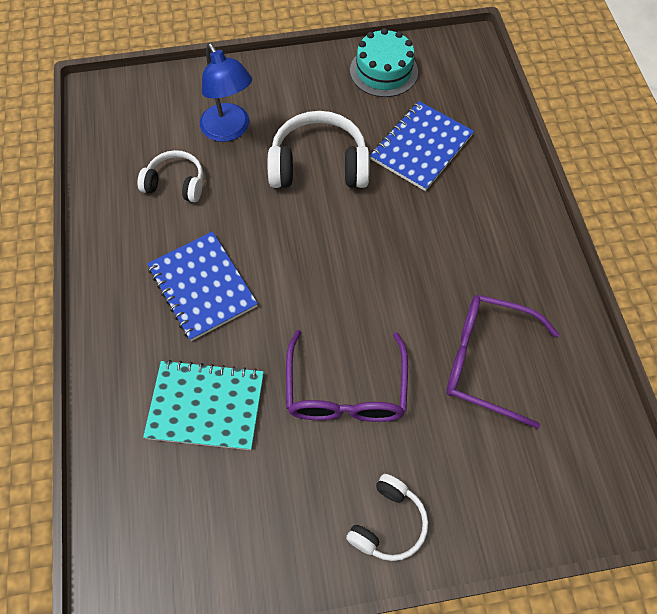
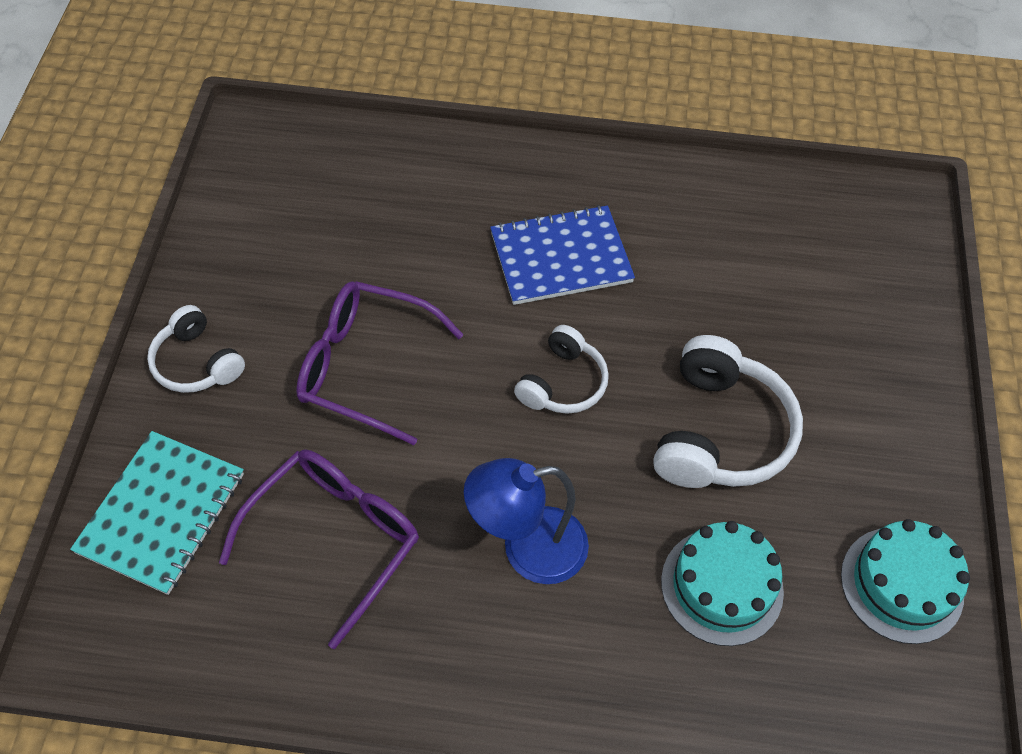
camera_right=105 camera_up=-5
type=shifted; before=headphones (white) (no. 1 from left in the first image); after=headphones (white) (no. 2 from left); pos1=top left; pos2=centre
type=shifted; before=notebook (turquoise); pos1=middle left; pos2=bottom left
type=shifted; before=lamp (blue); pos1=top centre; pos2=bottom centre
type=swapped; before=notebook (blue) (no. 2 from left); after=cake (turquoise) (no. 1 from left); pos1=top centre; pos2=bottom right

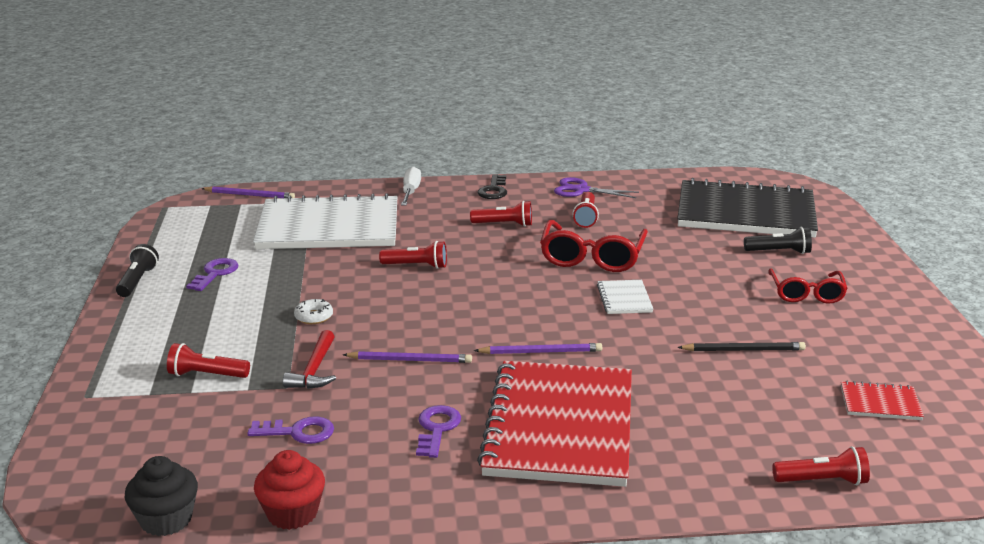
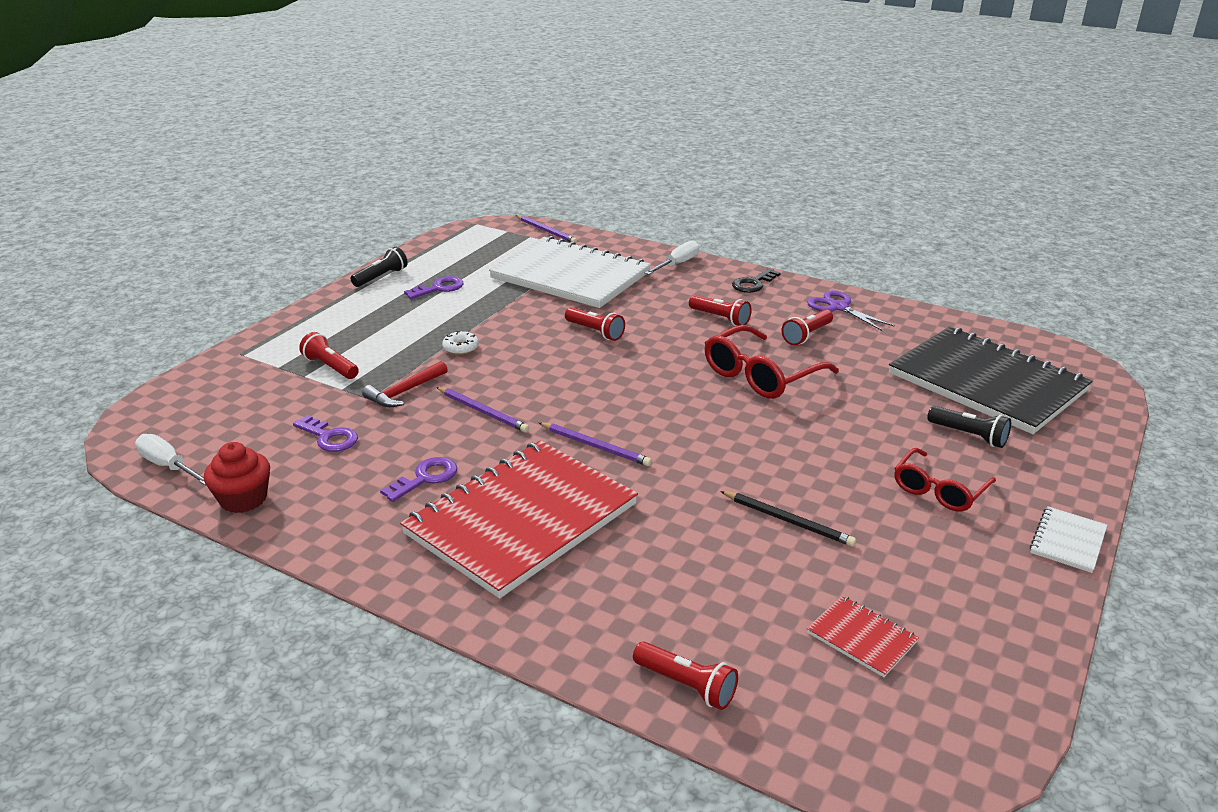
camera_right=35 camera_up=5
type=shifted; before=notebook (white) (no. 2 from left); pos1=centre; pos2=middle right
type=swapped; before=cupcake (black); after=screwdriver (white) (no. 1 from left); pos1=bottom left; pos2=middle left

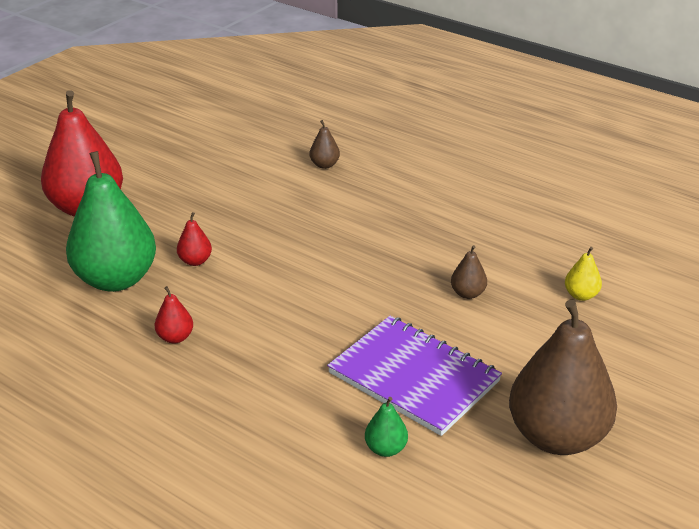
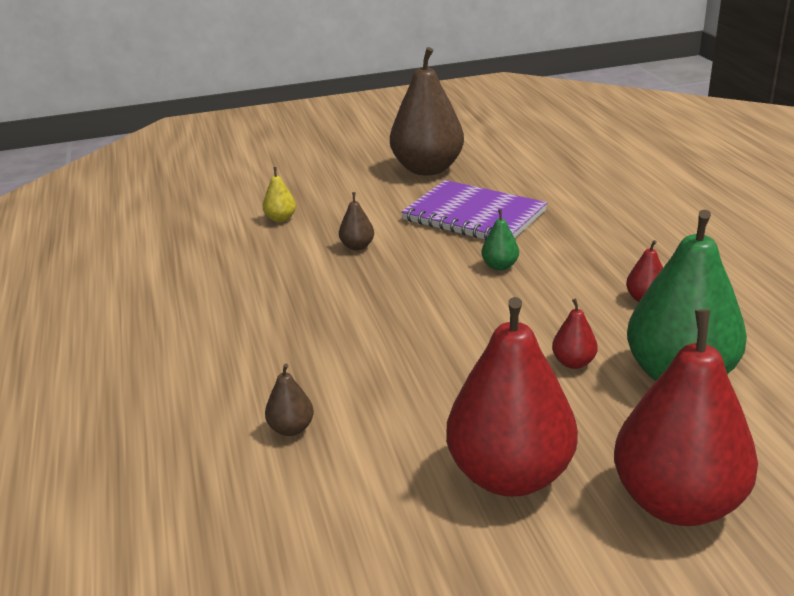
camera_right=-140 camera_up=-5
type=new; after=pear (red) (no. 1 from left); pos2=centre
type=shifted; before=pear (green) (no. 2 from left in the first image); after=pear (green) (no. 1 from left); pos1=bottom centre; pos2=centre
type=rotated; before=notebook (purple); pos1=bottom centre; pos2=centre; turn=-45

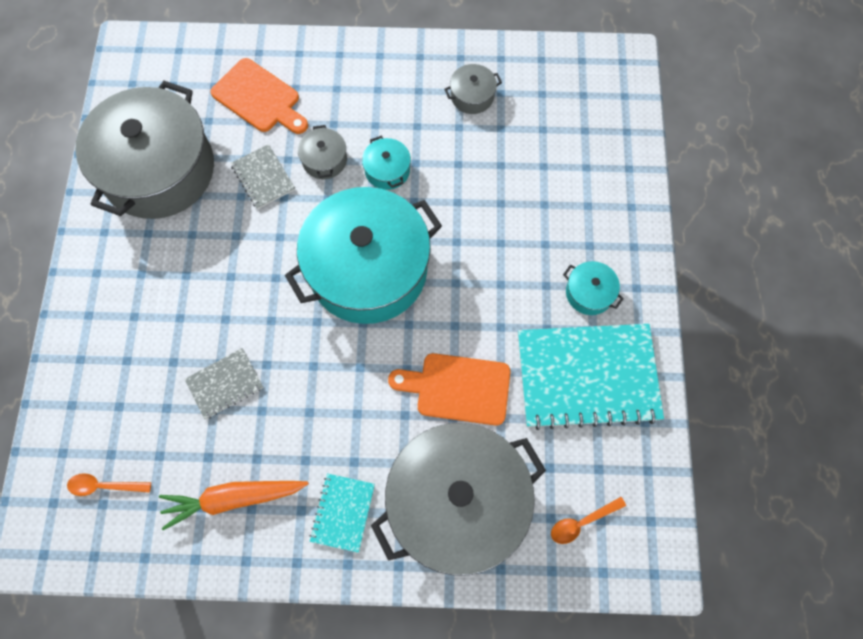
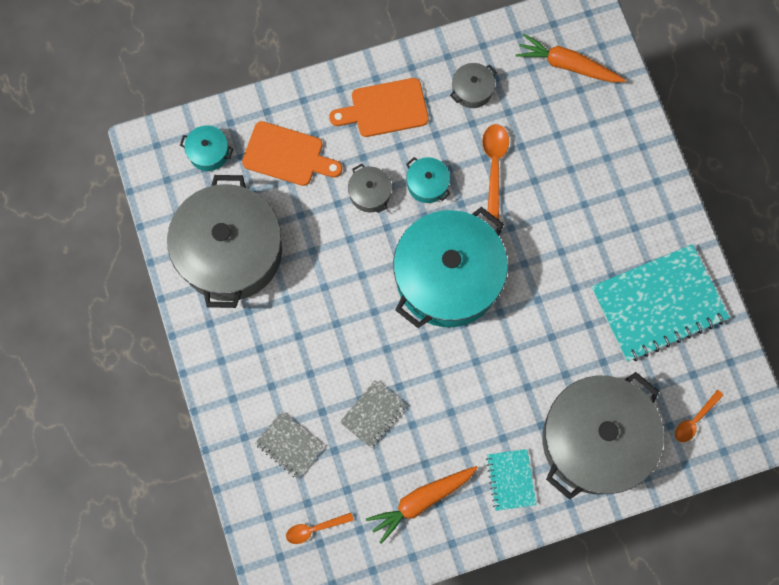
camera_right=-20 camera_up=5
type=new; after=spoon (orange) (no. 2 from left); pos2=top centre
type=new; after=carrot (orange) (no. 2 from left); pos2=top right
type=shifted; before=notebook (grey) (no. 2 from left in the first image); after=notebook (grey) (no. 1 from left); pos1=top left; pos2=bottom centre
type=shifted; before=cutting board (orange) (no. 2 from left); pos1=centre; pos2=top centre
type=shifted; before=pot (turquoise) (no. 3 from left in the first image); after=pot (turquoise) (no. 1 from left); pos1=middle right; pos2=top left

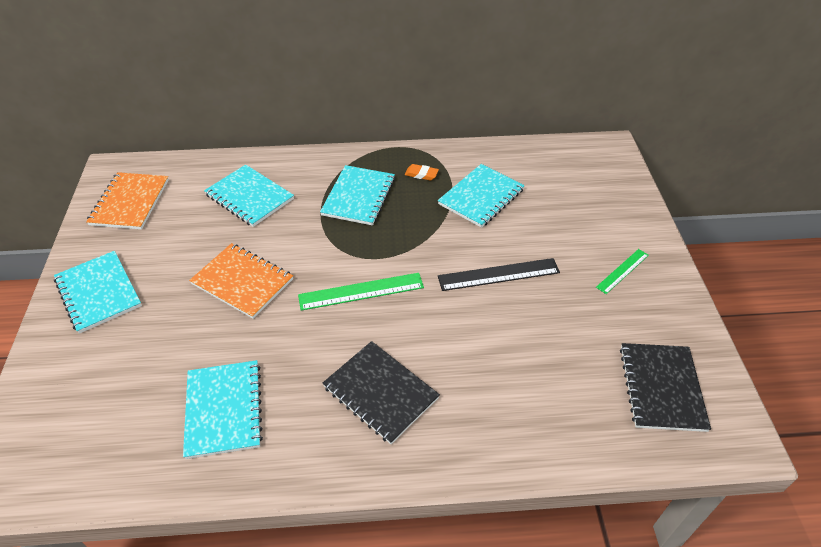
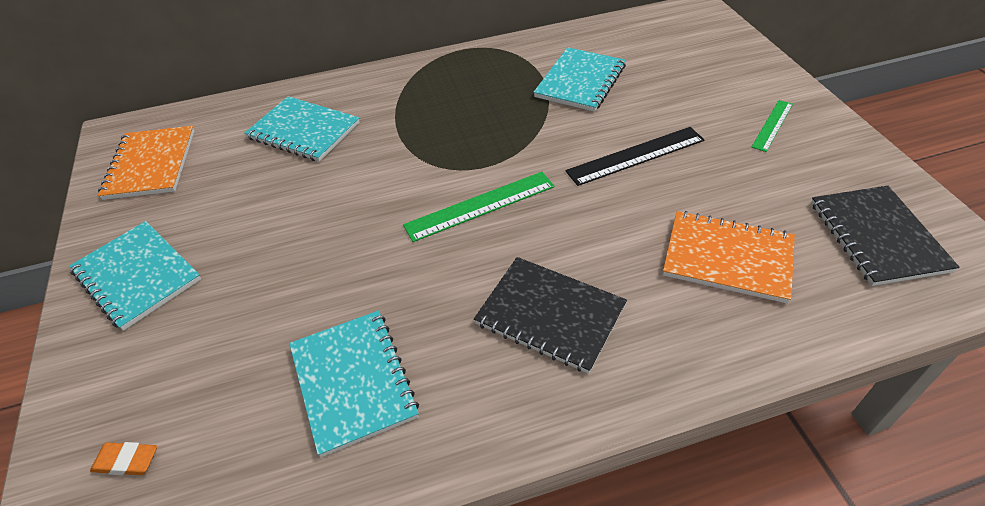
camera_right=-10 camera_up=0
type=gone; before=notebook (turquoise) (no. 4 from left); pos1=centre
type=shifted; before=notebook (orange) (no. 2 from left); pos1=middle left; pos2=middle right
type=shifted; before=eraser (orange); pos1=top centre; pos2=bottom left

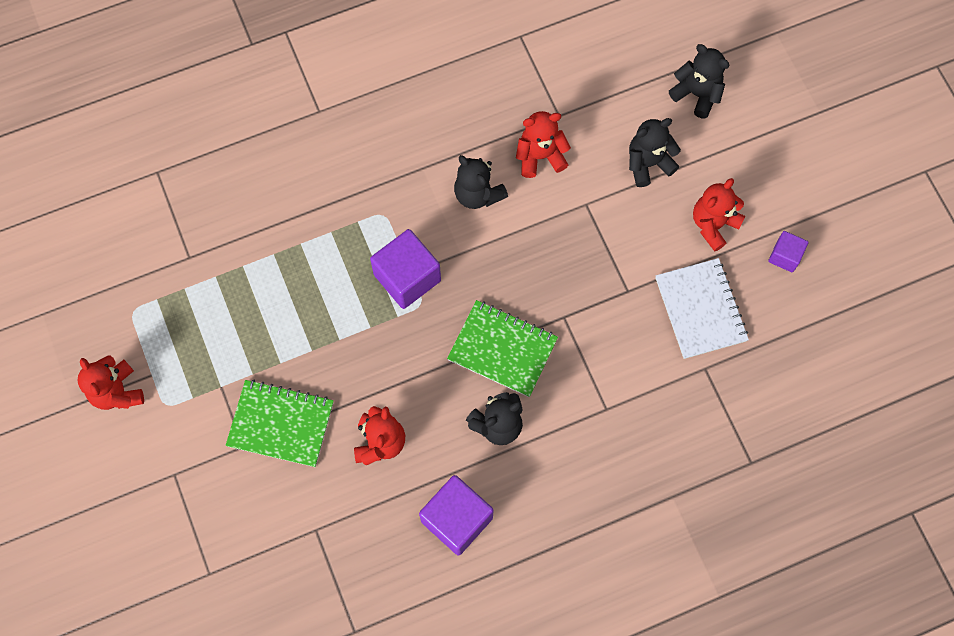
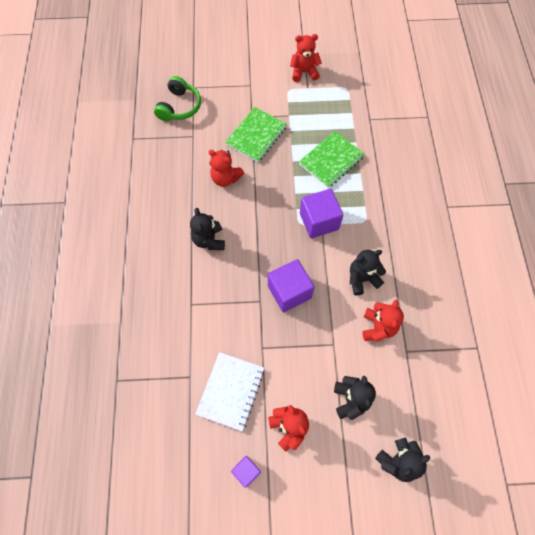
camera_right=110 camera_up=-5
type=new; after=headphones (green); pos2=top left
type=shifted; before=cube (purple) (no. 2 from left); pos1=bottom centre; pos2=centre
type=shifted; before=notebook (green) (no. 2 from left); pos1=centre; pos2=top centre
type=rotated; before=notebook (white); pos1=middle right; pos2=bottom centre; turn=-75

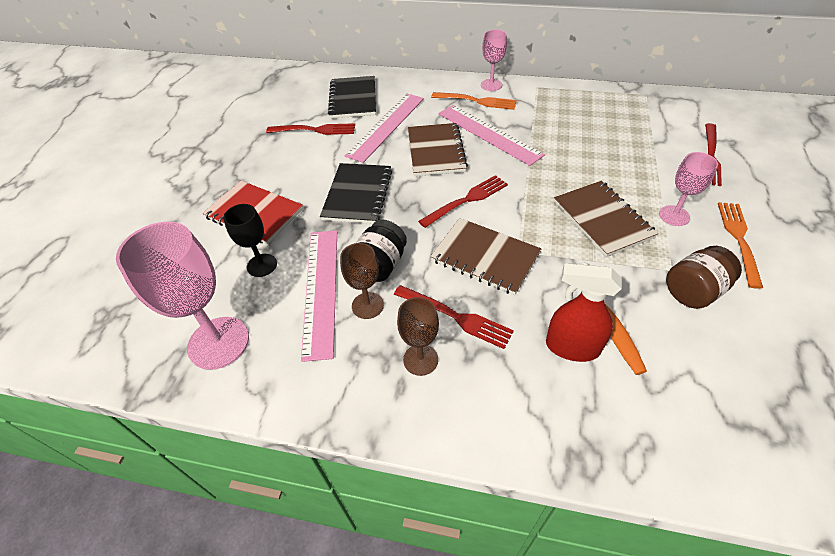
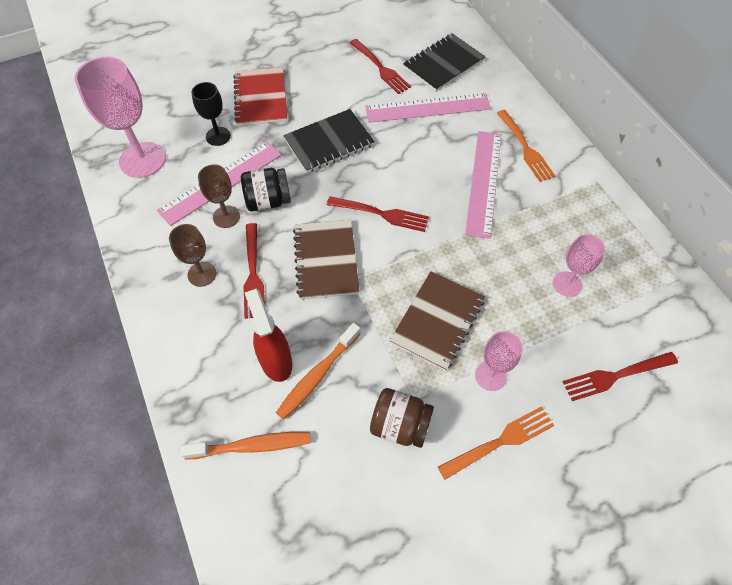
camera_right=50 camera_up=10
type=gone; before=notebook (brown) (no. 1 from left); pos1=top centre
type=new; after=toothbrush (orange) (no. 1 from left); pos2=bottom centre
type=shifted; before=goblet (pink) (no. 2 from left in the first image); after=goblet (pink) (no. 3 from left); pos1=top centre; pos2=middle right

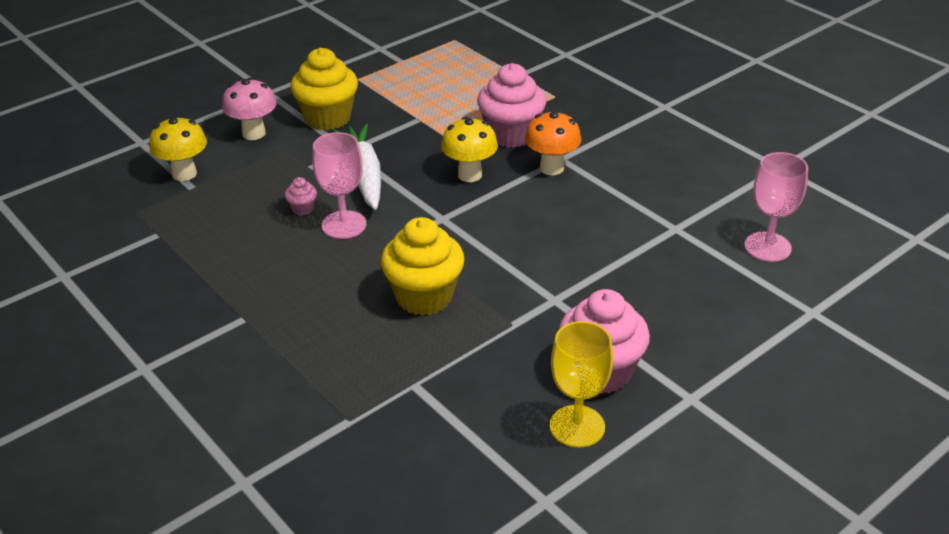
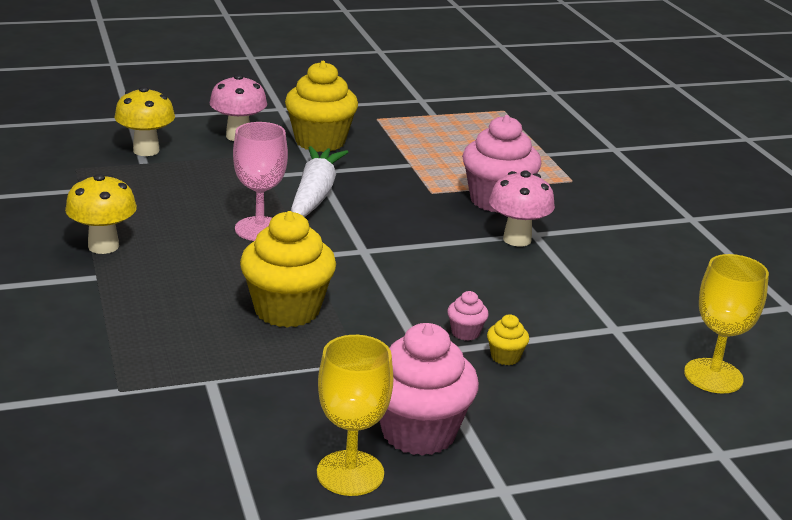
camera_right=20 camera_up=-10
type=new; after=cupcake (yellow) (no. 3 from left); pos2=centre
type=shifted; before=cupcake (pink) (no. 1 from left in the first image); after=cupcake (pink) (no. 2 from left); pos1=middle left; pos2=centre
type=shifted; before=mushroom (yellow) (no. 2 from left in the first image); after=mushroom (yellow) (no. 1 from left); pos1=top centre; pos2=middle left
type=repainted; before=mushroom (orange); after=mushroom (pink) (no. 2 from left); pos1=top centre; pos2=centre
type=repainted; before=goblet (pink) (no. 2 from left); after=goblet (yellow) (no. 2 from left); pos1=middle right; pos2=middle right

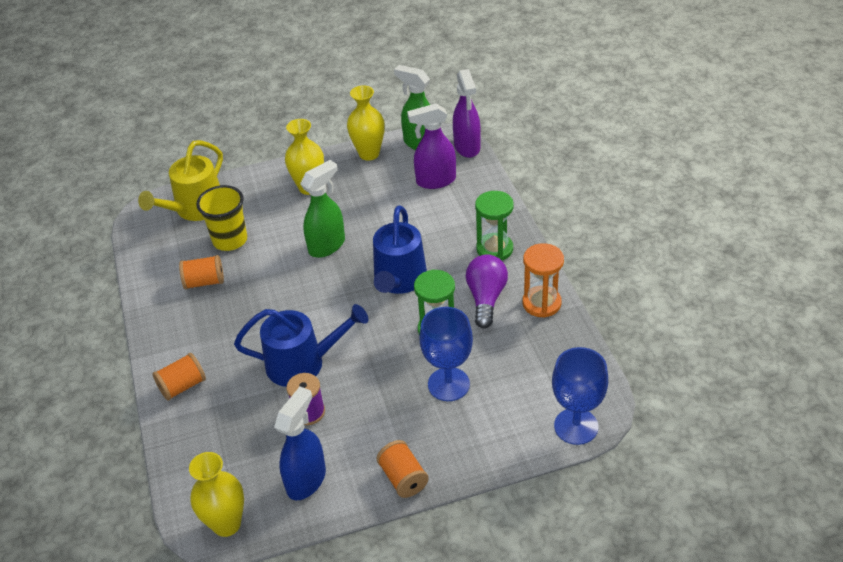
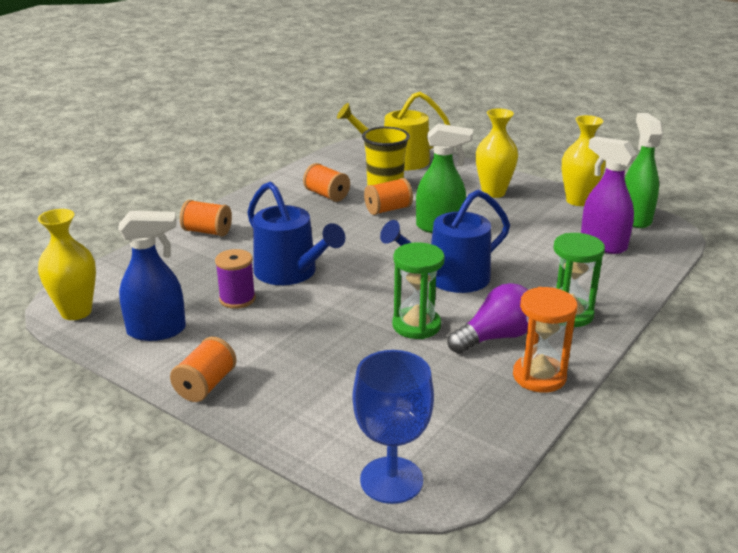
camera_right=50 camera_up=-15
type=gone; before=goblet (blue) (no. 1 from left); pos1=centre
type=gone; before=spray bottle (purple) (no. 2 from left); pos1=top centre
type=new; after=spool (orange) (no. 4 from left); pos2=centre

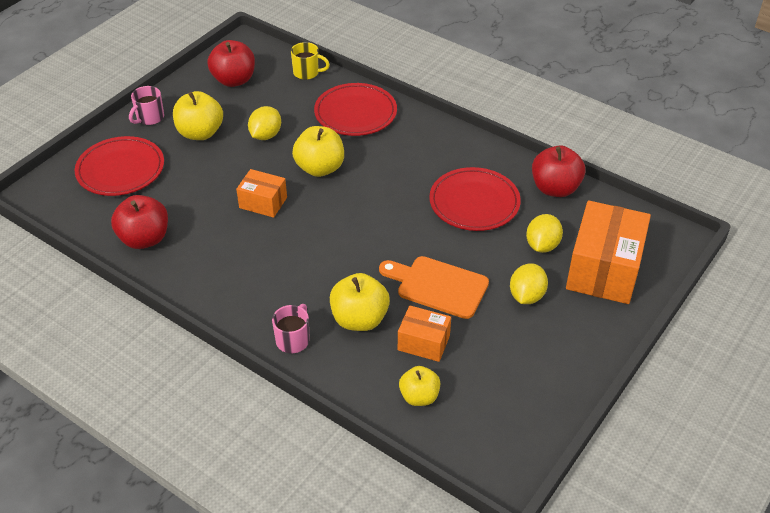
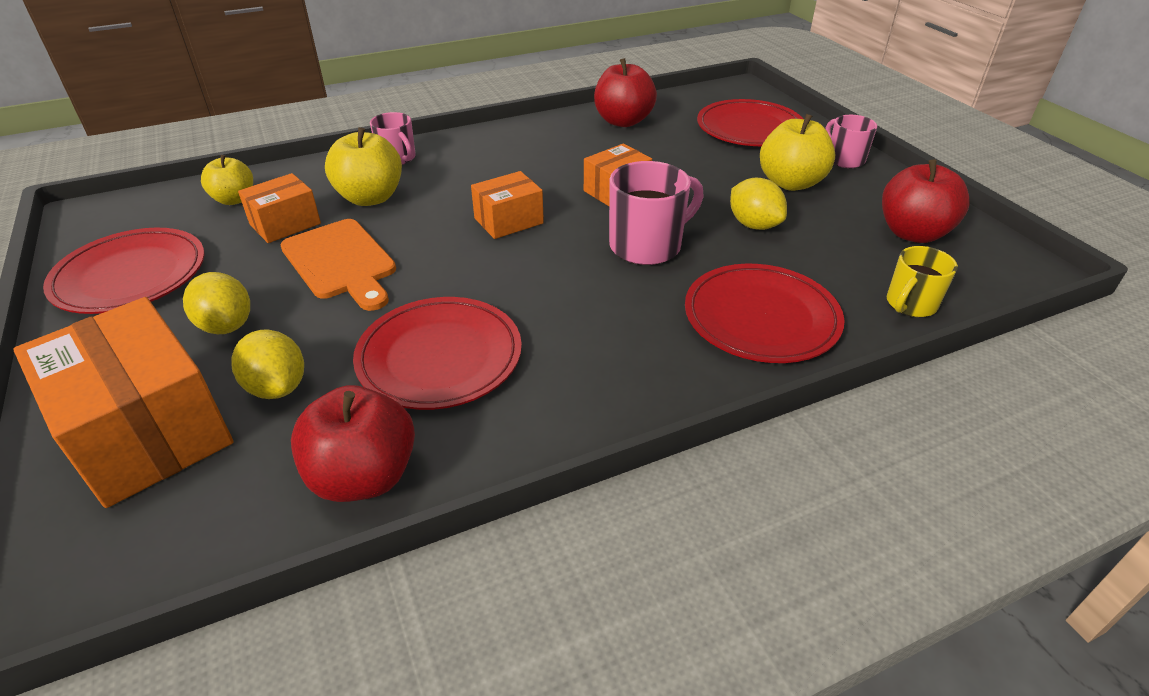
camera_right=120 camera_up=-5
type=new; after=plate (red) (no. 1 from left); pos2=middle left
type=new; after=box (orange) (no. 3 from left); pos2=top centre
type=swapped; before=apple (yellow) (no. 2 from left); after=mug (pink) (no. 2 from left); pos1=top centre; pos2=top centre
type=rotated; before=cutting board (orange); pos1=centre; pos2=middle left; turn=90

